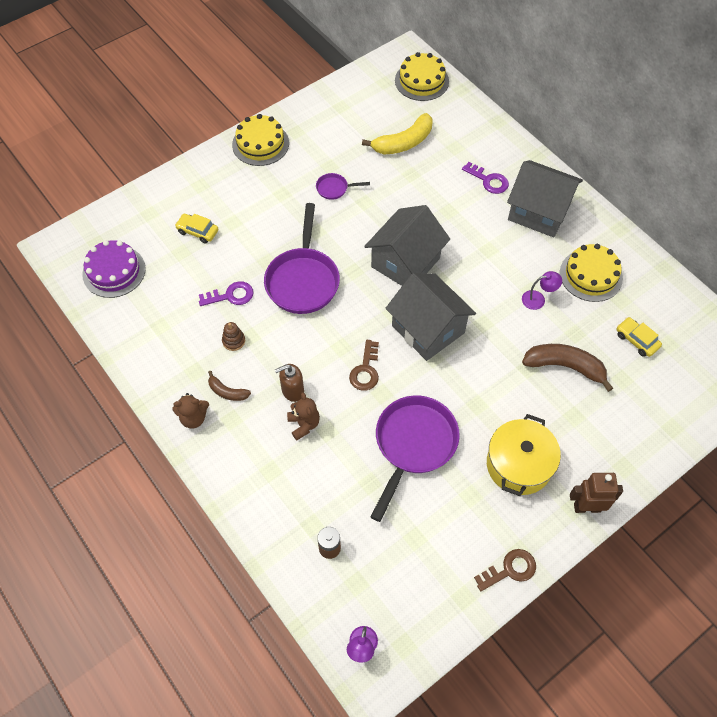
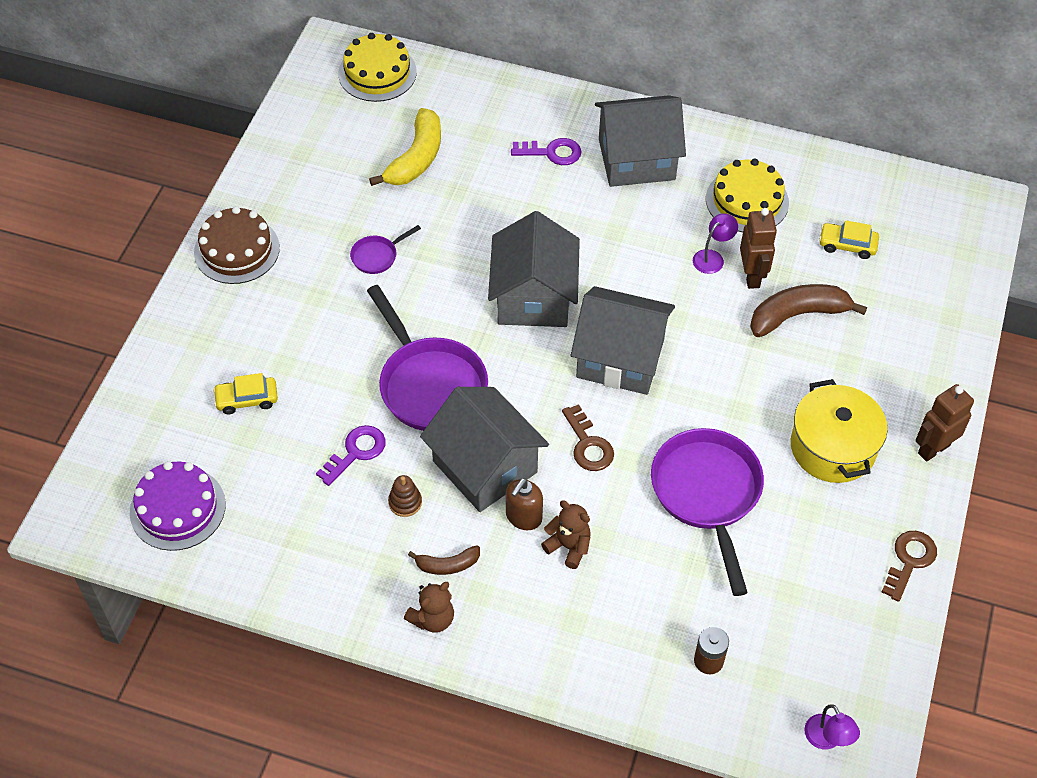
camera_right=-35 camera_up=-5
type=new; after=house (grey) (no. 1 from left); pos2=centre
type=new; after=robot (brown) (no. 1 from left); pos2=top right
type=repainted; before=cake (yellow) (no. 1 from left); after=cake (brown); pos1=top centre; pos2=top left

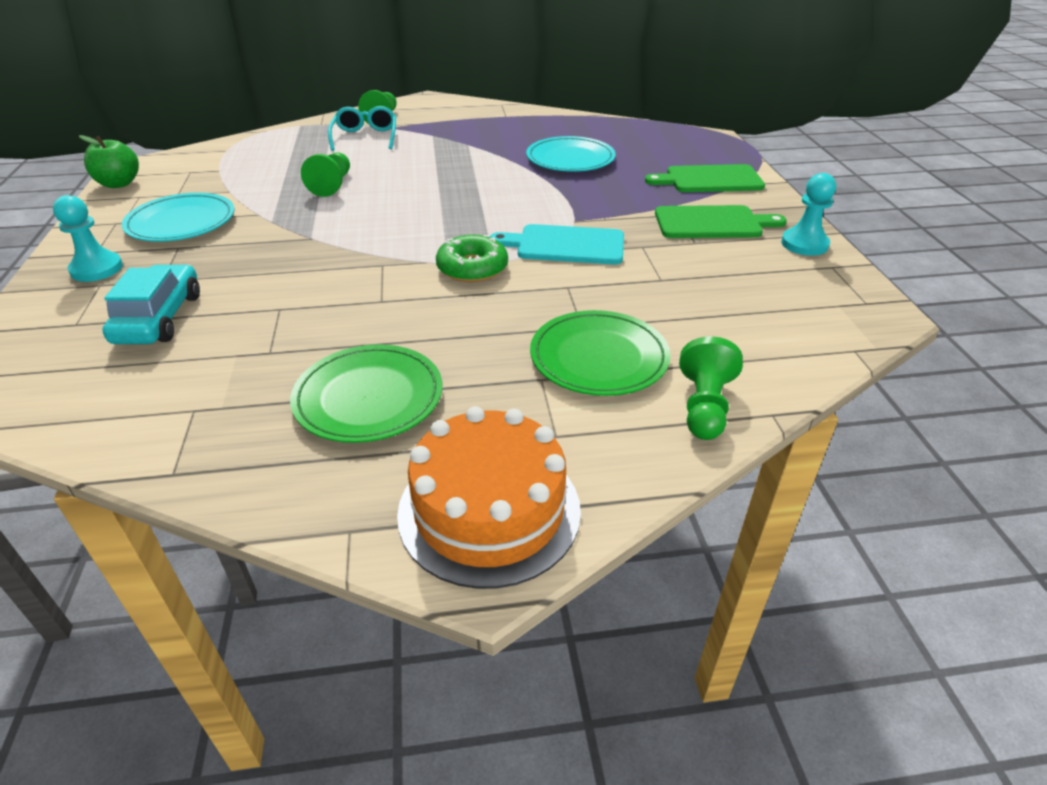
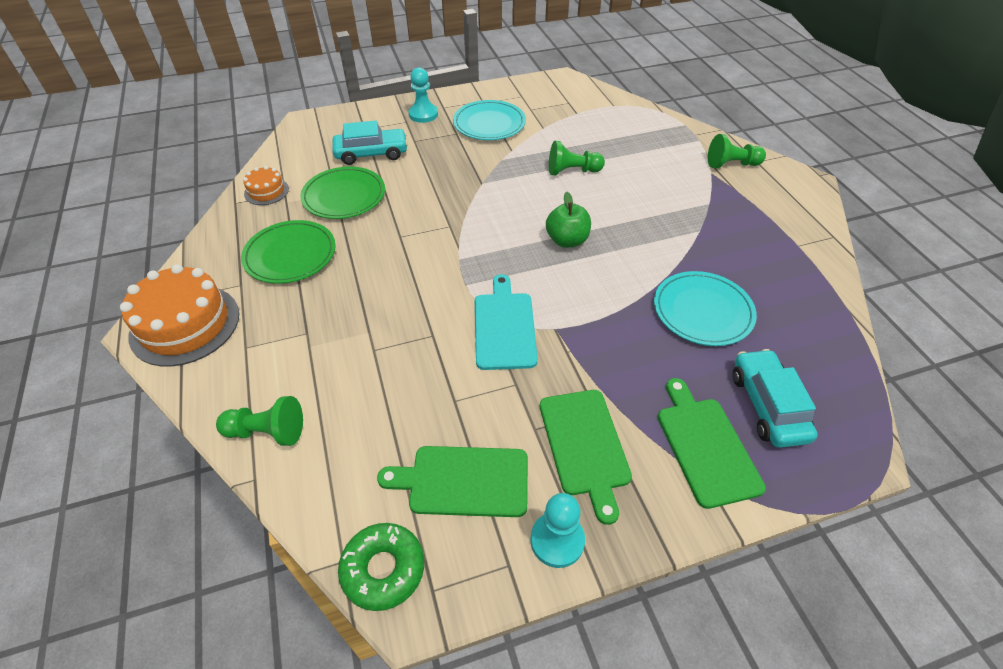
camera_right=80 camera_up=10
type=gone; before=glasses (turquoise); pos1=top centre
type=new; after=cake (orange) (no. 2 from left); pos2=top left
type=new; after=cutting board (green) (no. 1 from left); pos2=bottom centre
type=new; after=car (turquoise) (no. 2 from left); pos2=middle right
type=shifted; before=apple (green); pos1=top left; pos2=top centre
type=shifted; before=donut (green); pos1=top centre; pos2=bottom centre
type=shifted; before=plate (green) (no. 2 from left); pos1=centre; pos2=top centre

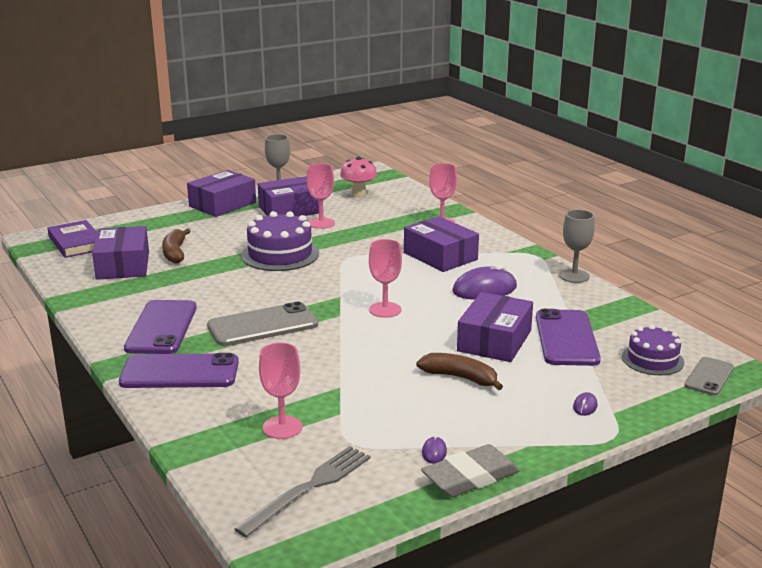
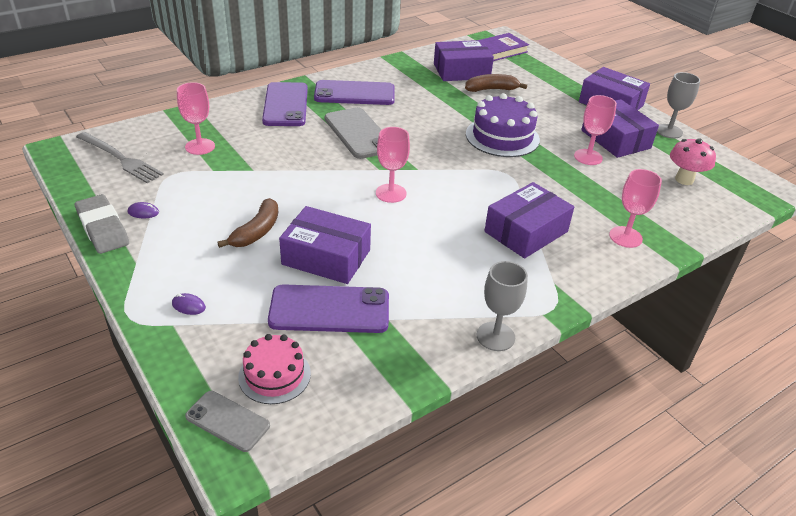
camera_right=85 camera_up=15
type=gone; before=mouse (purple) (no. 2 from left); pos1=centre
type=repainted; before=cake (purple) (no. 2 from left); after=cake (pink); pos1=middle right; pos2=bottom centre

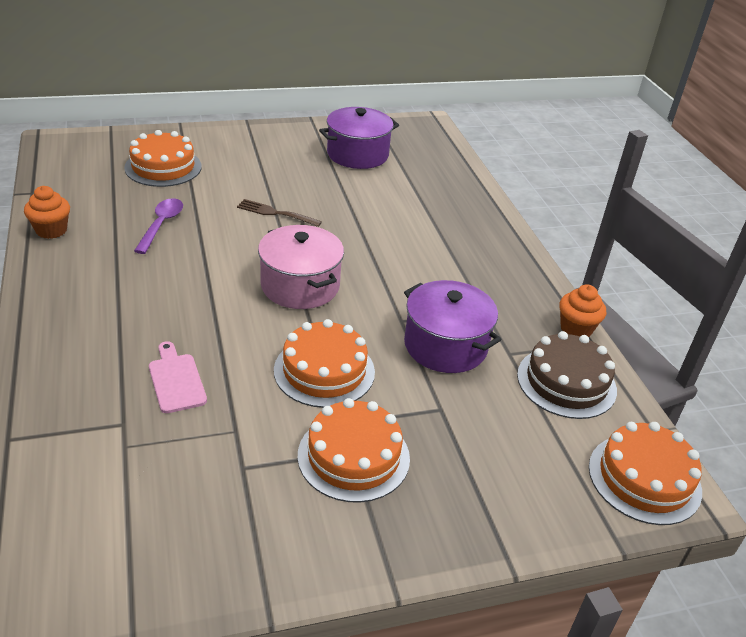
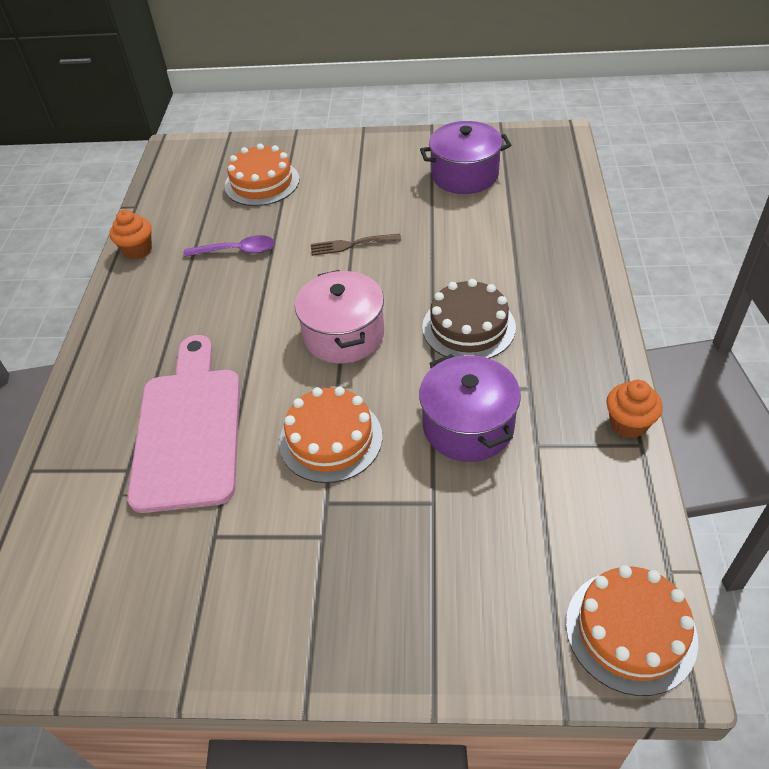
camera_right=25 camera_up=10
type=gone; before=cake (orange) (no. 3 from left); pos1=bottom centre
type=shifted; before=cake (brown); pos1=middle right; pos2=centre
type=rotated; before=spoon (purple); pos1=middle left; pos2=top left; turn=60
type=rotated; before=fork (brown); pos1=centre; pos2=top centre; turn=-45
type=scaled; before=cutting board (pink); pos1=middle left; pos2=middle left; scale=2.27

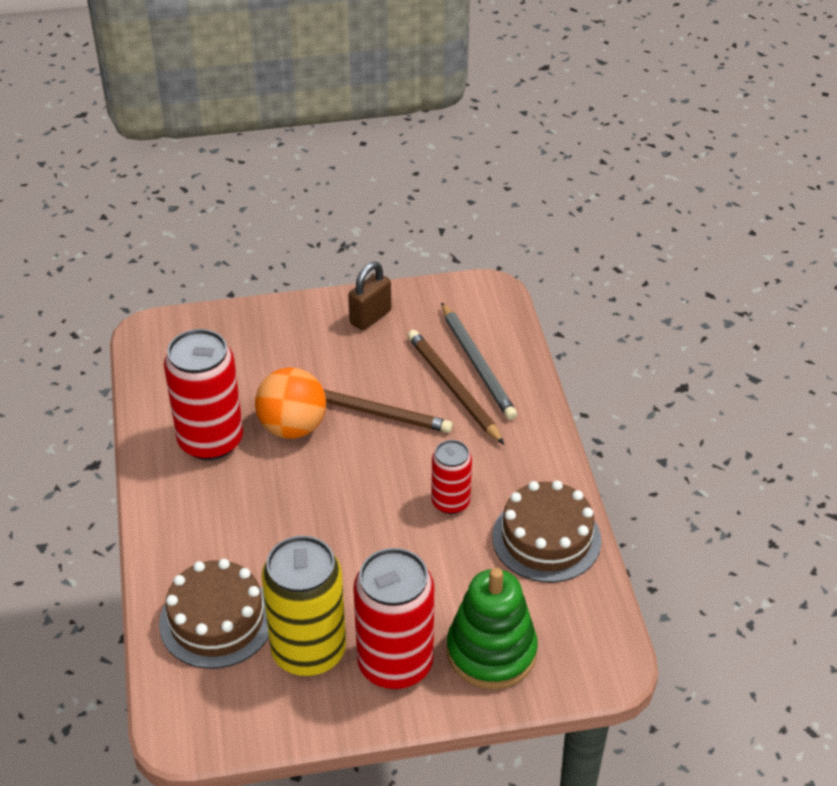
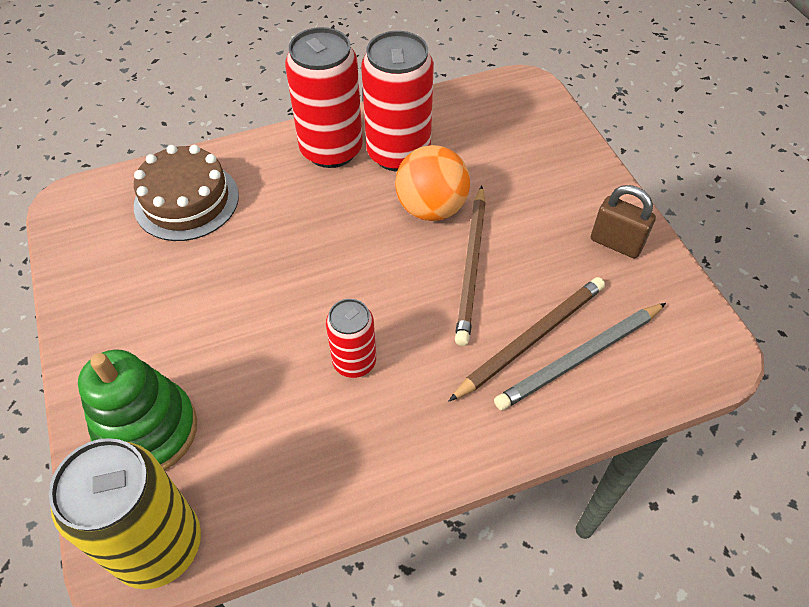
camera_right=80 camera_up=10
type=gone; before=cake (brown) (no. 2 from left); pos1=bottom centre
type=shifted; before=can (yellow); pos1=bottom centre; pos2=bottom left
type=shifted; before=can (red) (no. 2 from left in the first image); after=can (red) (no. 1 from left); pos1=bottom centre; pos2=top centre

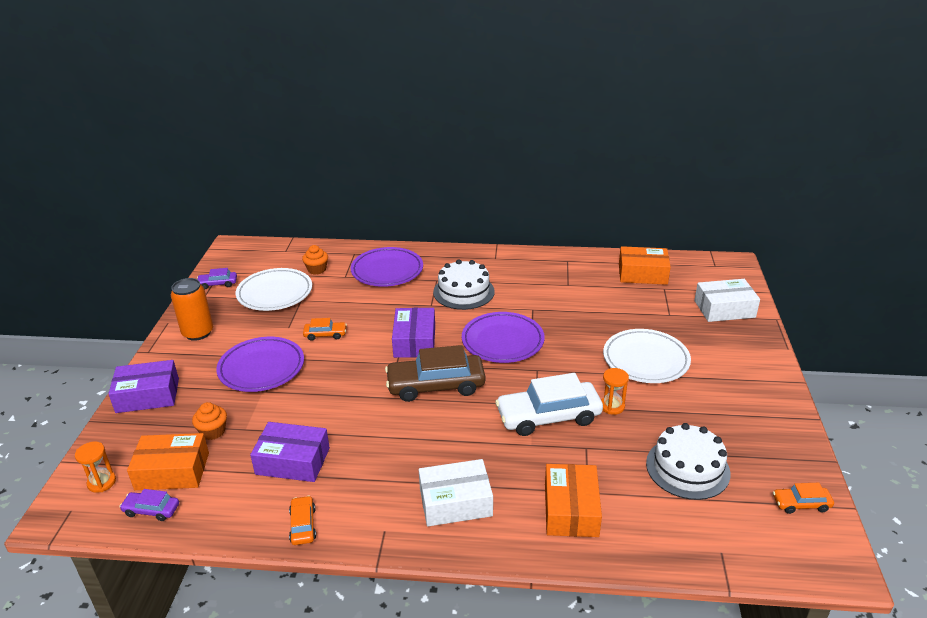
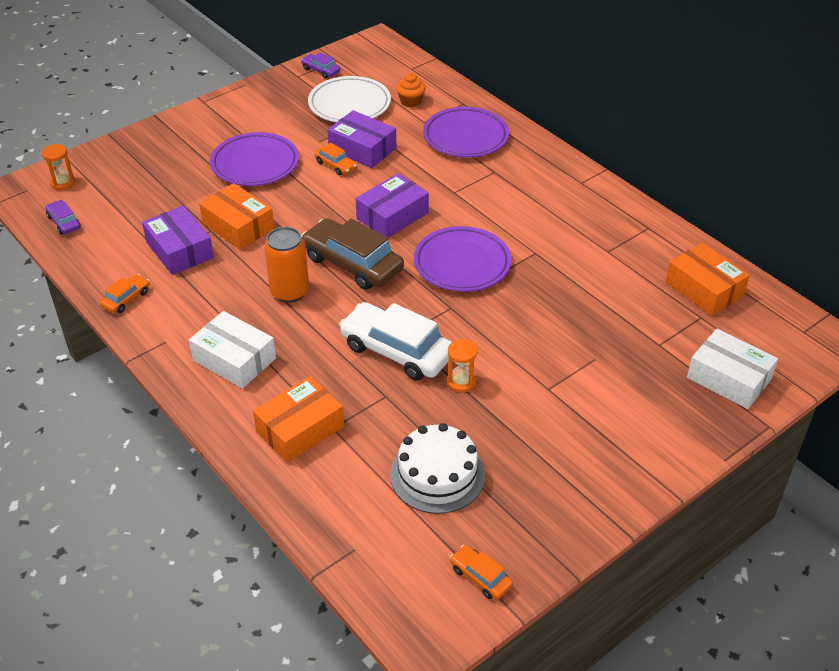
camera_right=45 camera_up=10
type=gone; before=cupcake (orange) (no. 1 from left); pos1=bottom left
type=gone; before=cake (white) (no. 1 from left); pos1=centre
type=gone; before=plate (white) (no. 2 from left); pos1=middle right
type=shifted; before=box (purple) (no. 1 from left in the first image); after=box (purple) (no. 2 from left); pos1=middle left; pos2=top centre
type=shifted; before=box (orange) (no. 1 from left); pos1=bottom left; pos2=top left
type=shifted; before=can (orange); pos1=middle left; pos2=centre

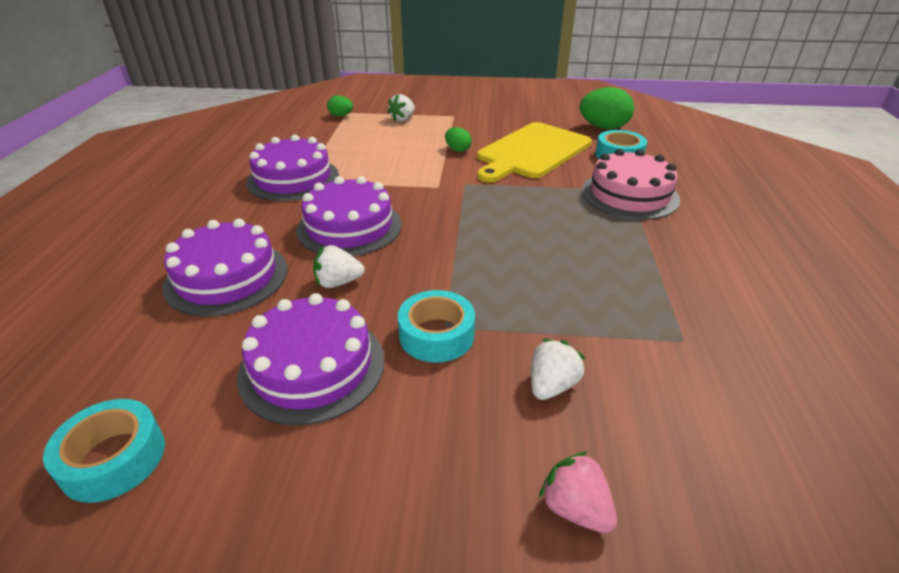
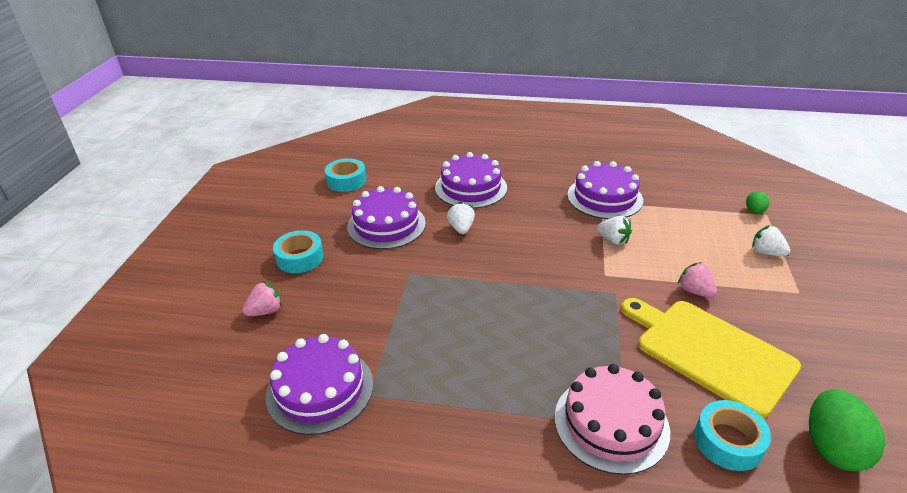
camera_right=95 camera_up=0
type=shifted; before=cake (purple) (no. 4 from left in the first image); after=cake (purple) (no. 1 from left); pos1=centre; pos2=bottom centre
type=shifted; before=tape (turquoise) (no. 2 from left in the first image); after=tape (turquoise) (no. 1 from left); pos1=centre; pos2=middle left
type=shifted; before=strawberry (white) (no. 3 from left in the first image); after=strawberry (white) (no. 2 from left); pos1=centre; pos2=middle right
type=swapped; before=egg (green) (no. 2 from left); after=strawberry (pink) (no. 2 from left); pos1=top centre; pos2=middle right

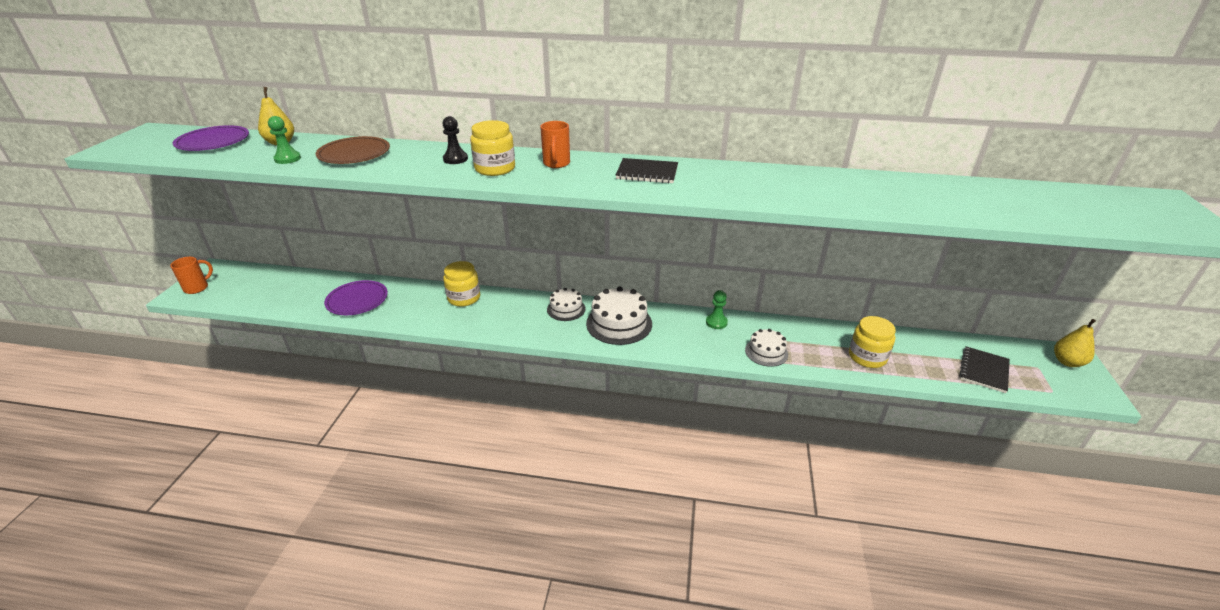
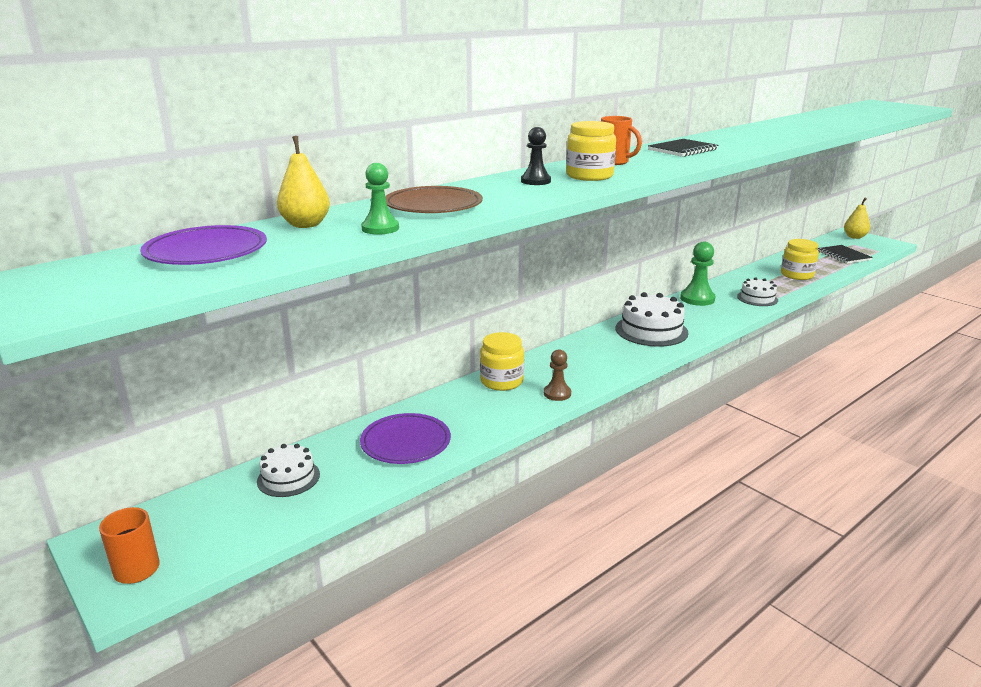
camera_right=-50 camera_up=-10
type=new; after=pawn (brown); pos2=centre
type=shifted; before=cake (white) (no. 1 from left); pos1=centre; pos2=bottom left
type=scaled; before=pawn (green) (no. 2 from left); pos1=centre; pos2=middle right; scale=1.59

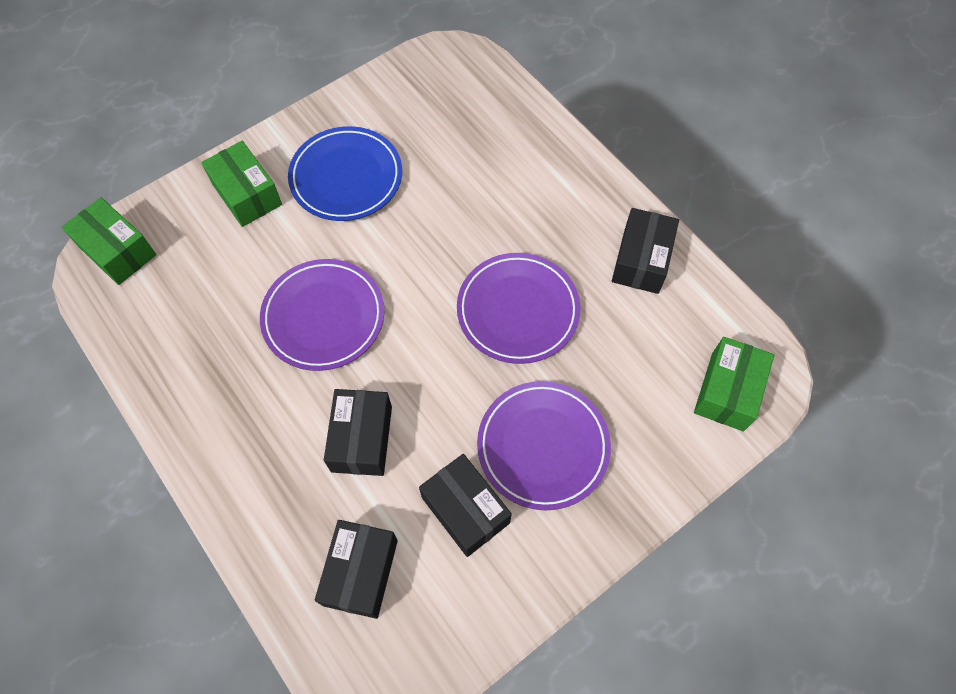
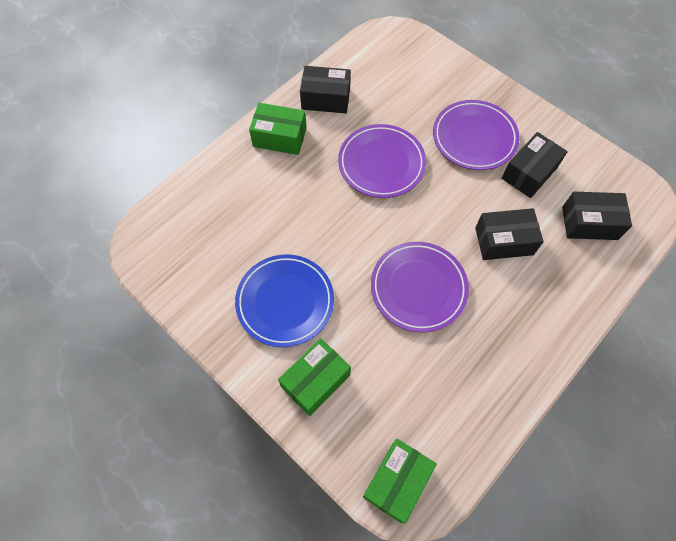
camera_right=-100 camera_up=0
type=shifted; before=box (green) (no. 3 from left in the first image); after=box (green) (no. 1 from left); pos1=middle right; pos2=top centre

